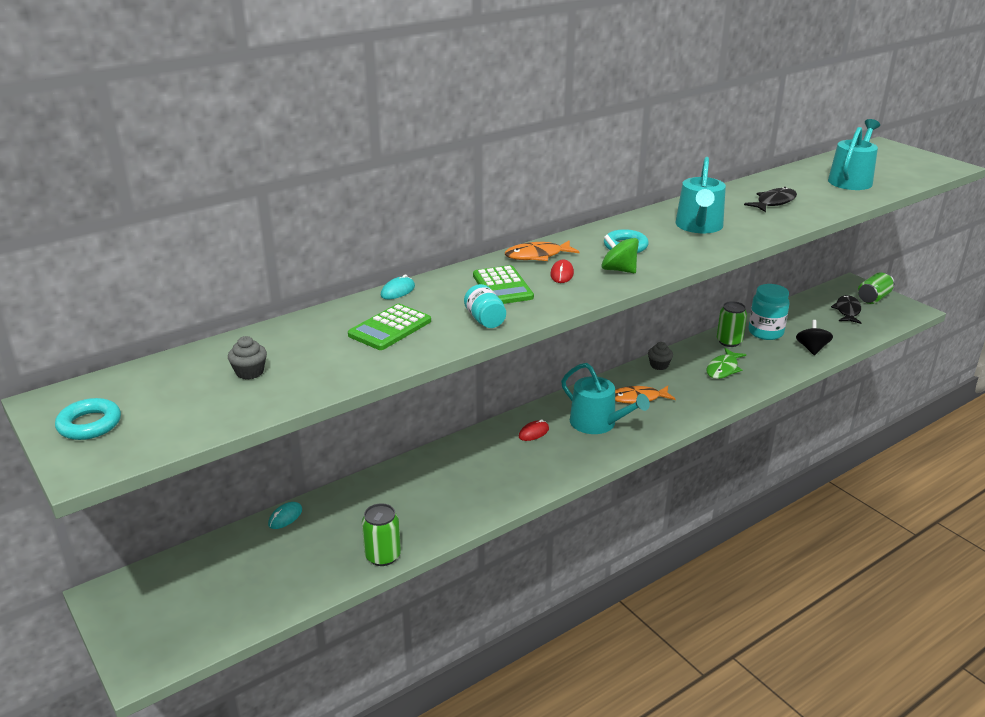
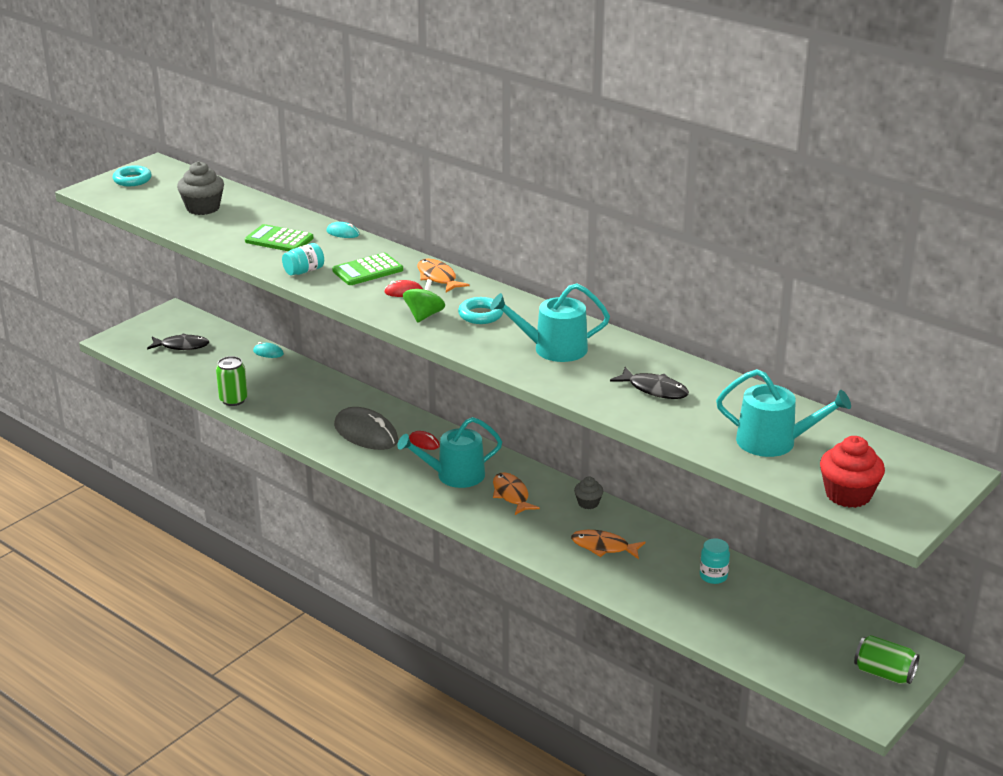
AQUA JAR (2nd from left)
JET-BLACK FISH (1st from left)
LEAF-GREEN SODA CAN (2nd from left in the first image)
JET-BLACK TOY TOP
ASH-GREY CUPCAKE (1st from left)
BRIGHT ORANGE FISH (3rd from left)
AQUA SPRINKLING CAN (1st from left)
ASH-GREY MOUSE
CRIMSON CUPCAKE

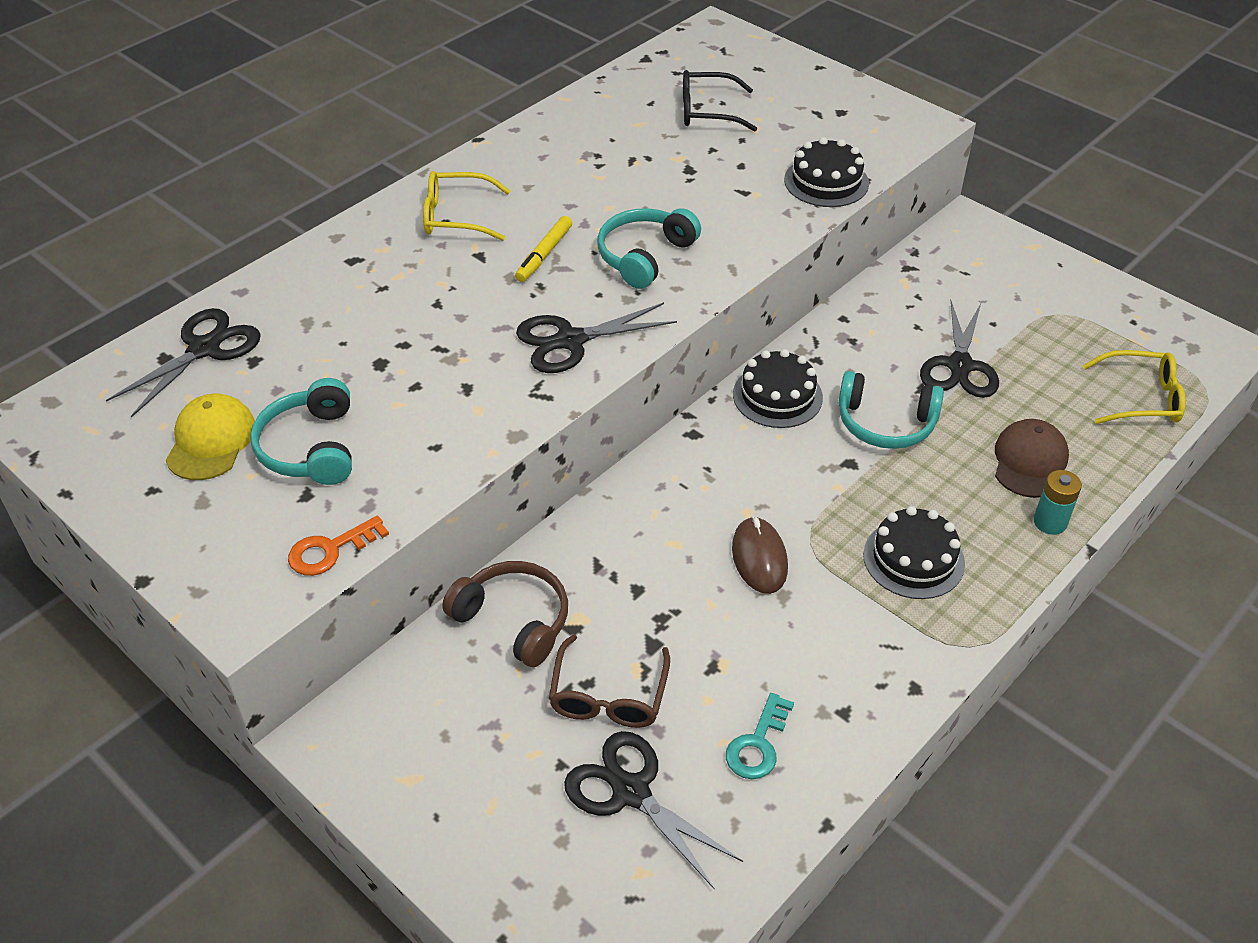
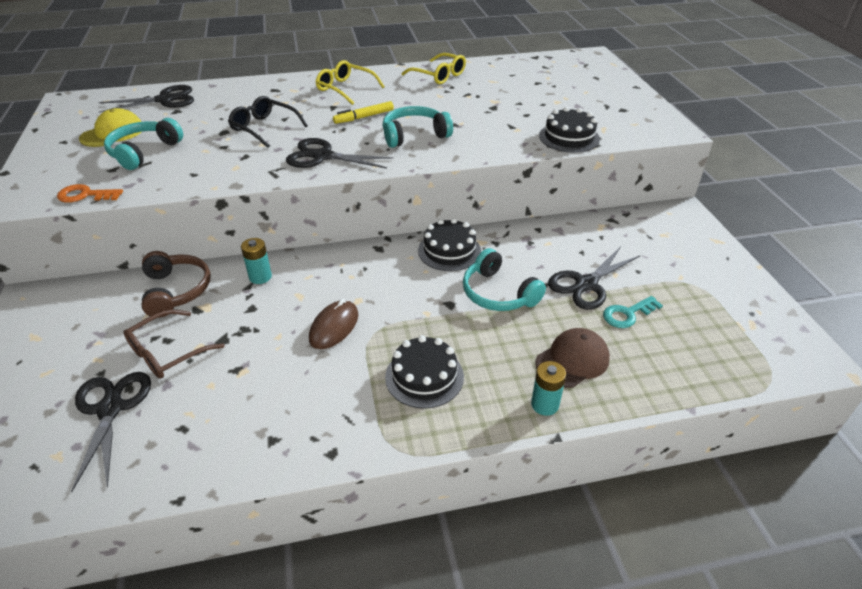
JET-BLACK GLASSES
BRIGHT YELLOW GLASSES (2nd from left)
AQUA DOOR KEY
AQUA BATTERY (1st from left)

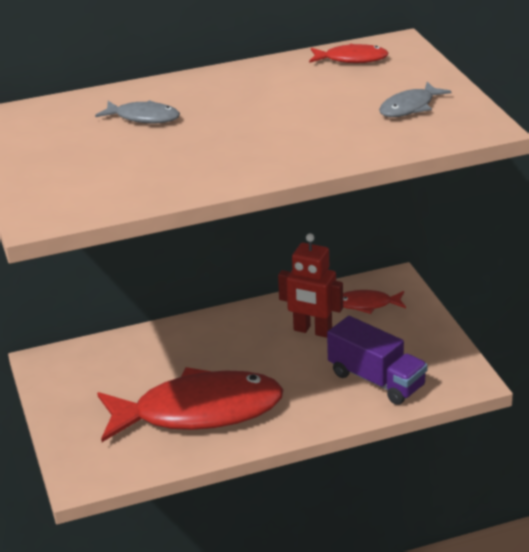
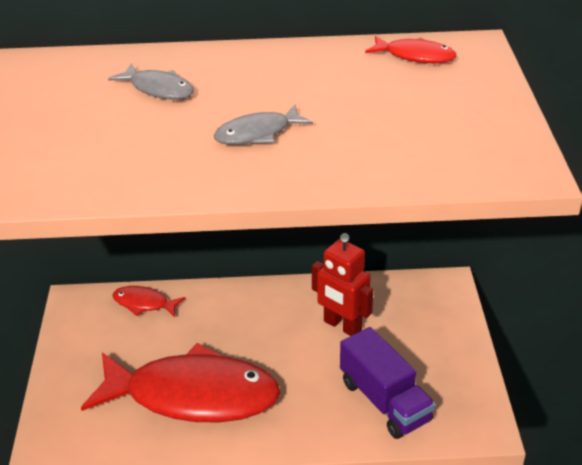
ASH-GREY FISH (2nd from left)
CRIMSON FISH (1st from left)

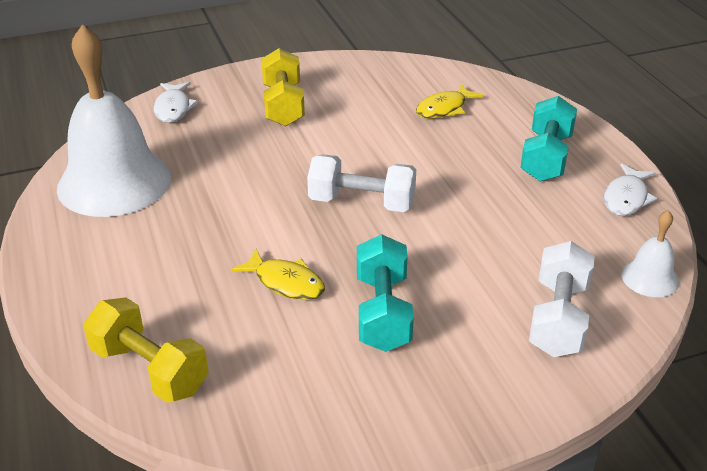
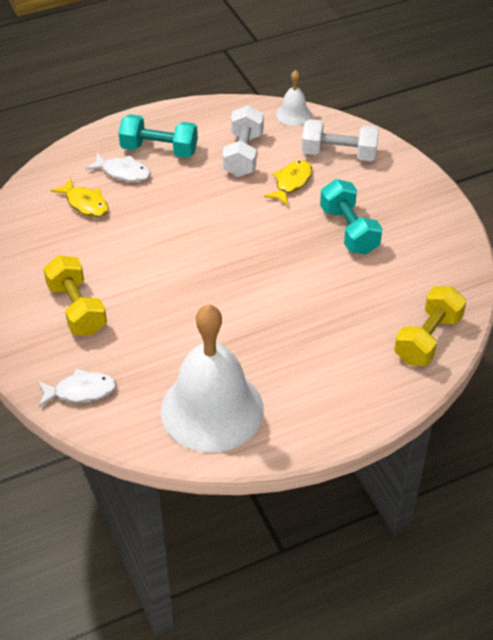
BRIGHT YELLOW HAND WEIGHT (1st from left)
WHITE HAND WEIGHT (1st from left)
WHITE FISH (2nd from left)
AQUA HAND WEIGHT (2nd from left)
BRIGHT YELLOW FISH (2nd from left)

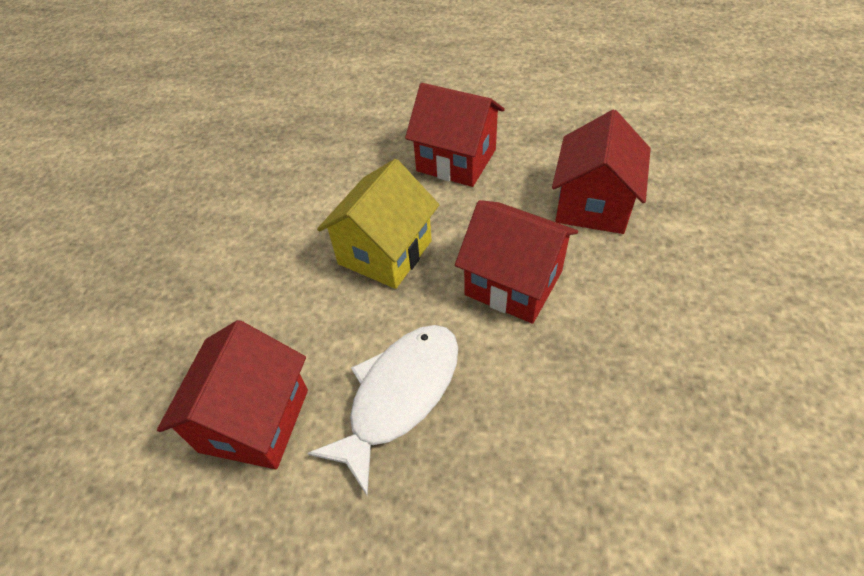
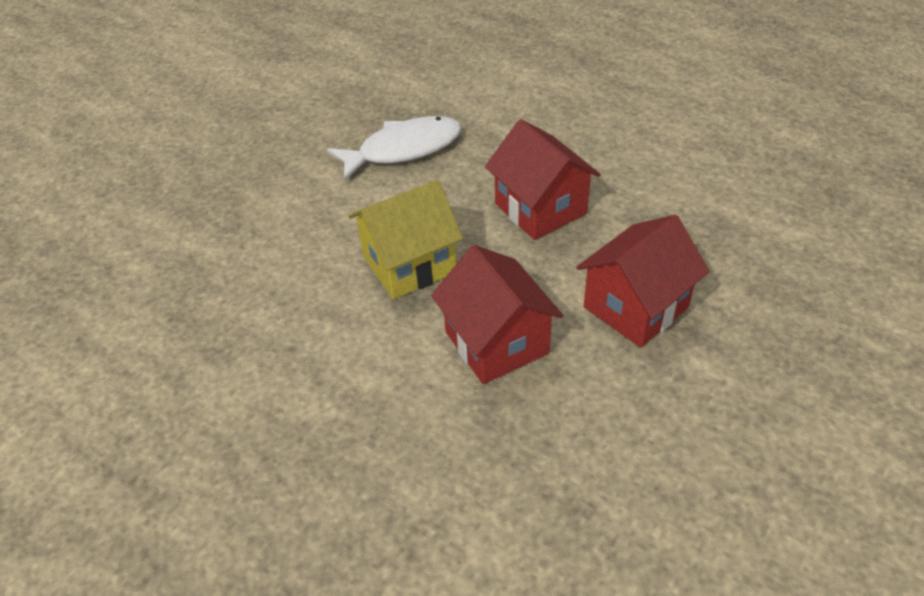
CRIMSON TOY HOUSE (1st from left in the first image)
WHITE FISH

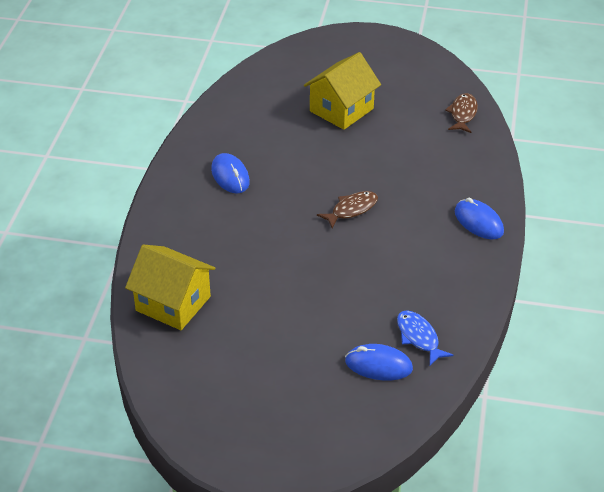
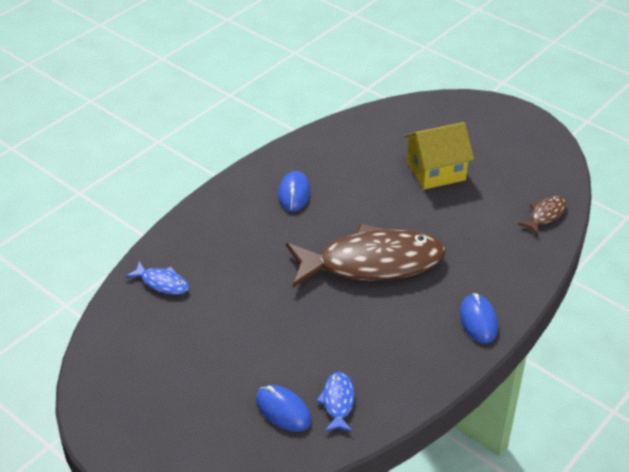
RUSSET FISH (1st from left)
ROYAL BLUE FISH (1st from left)

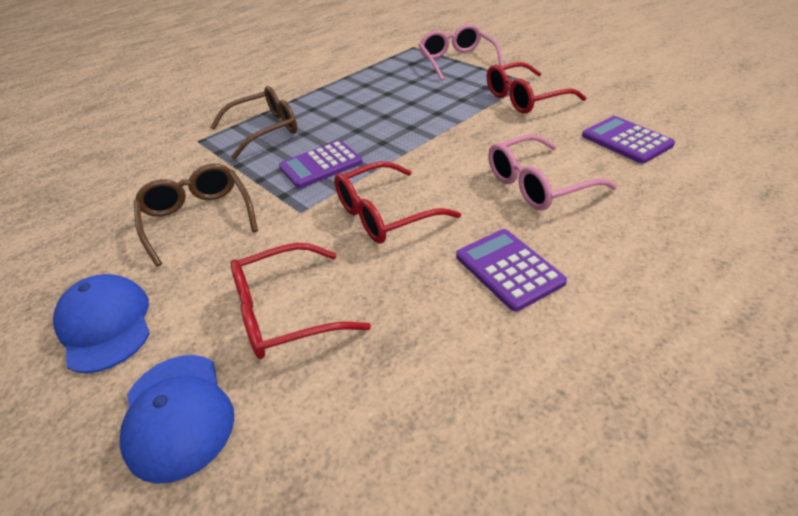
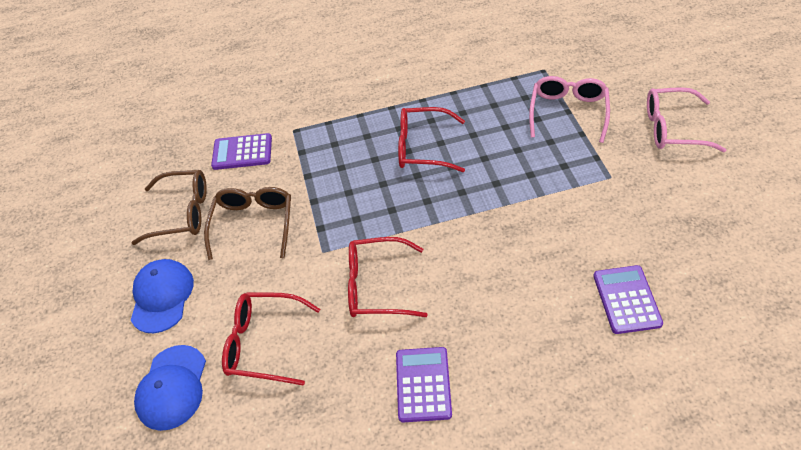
CRIMSON GLASSES (3rd from left)
RUSSET GLASSES (1st from left)
ROSY GLASSES (2nd from left)
PURPLE CALCULATOR (1st from left)

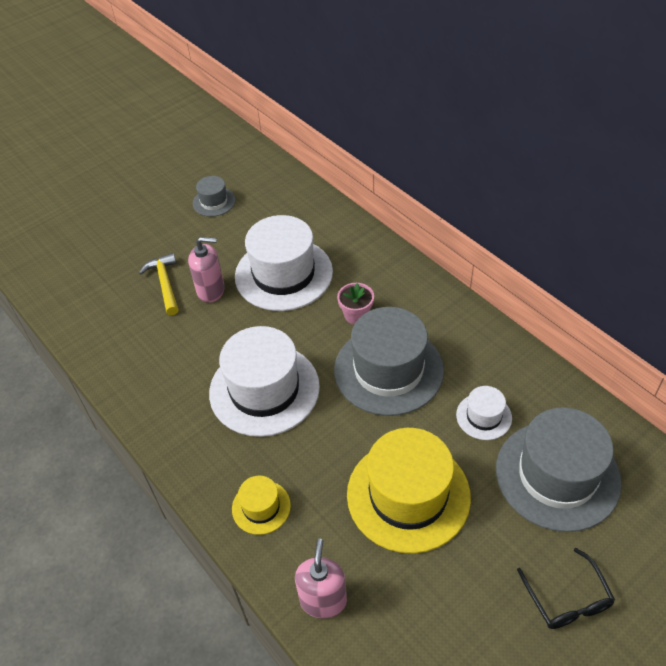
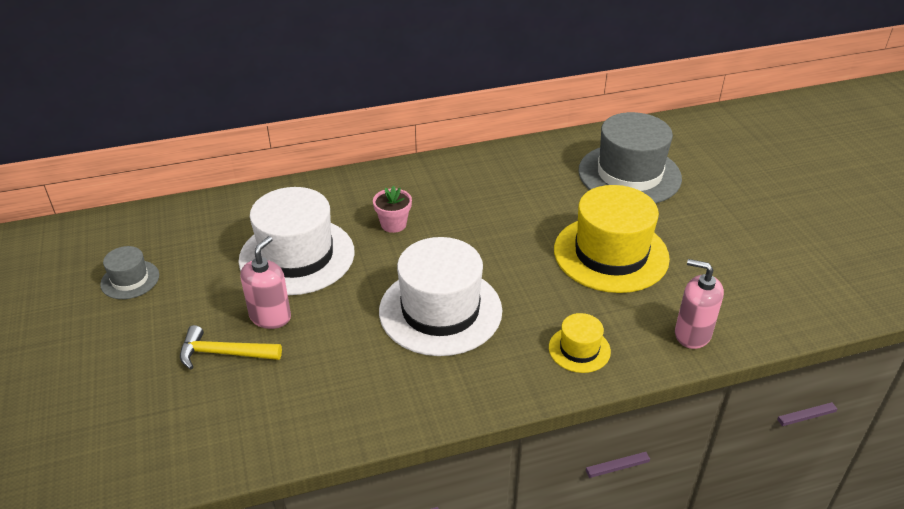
ASH-GREY TALL HAT (2nd from left in the first image)
WHITE TALL HAT (3rd from left in the first image)
JET-BLACK GLASSES

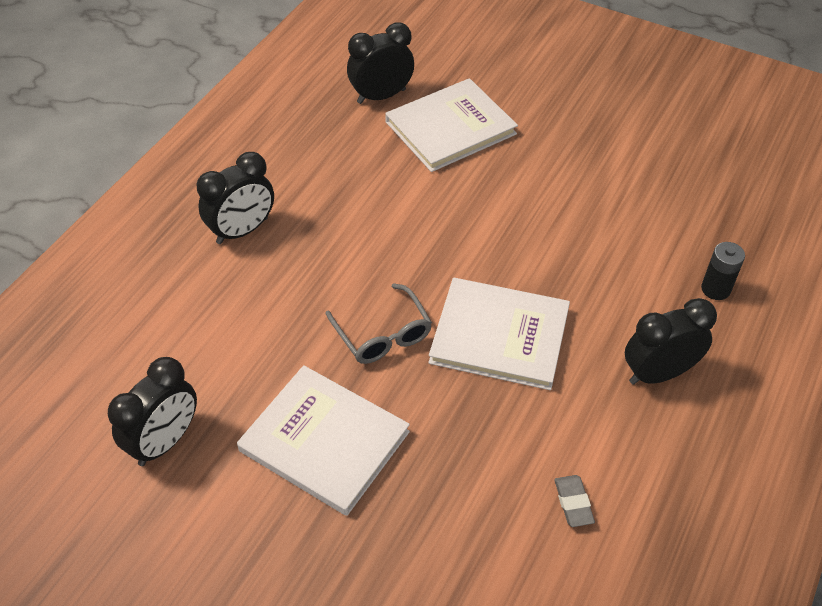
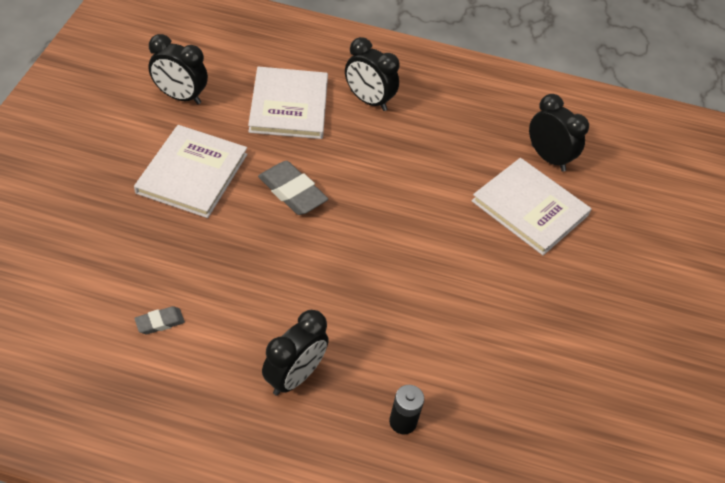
WHITE HARDCOVER (2nd from left)
ASH-GREY ERASER (2nd from left)
JET-BLACK ALARM CLOCK (2nd from left)

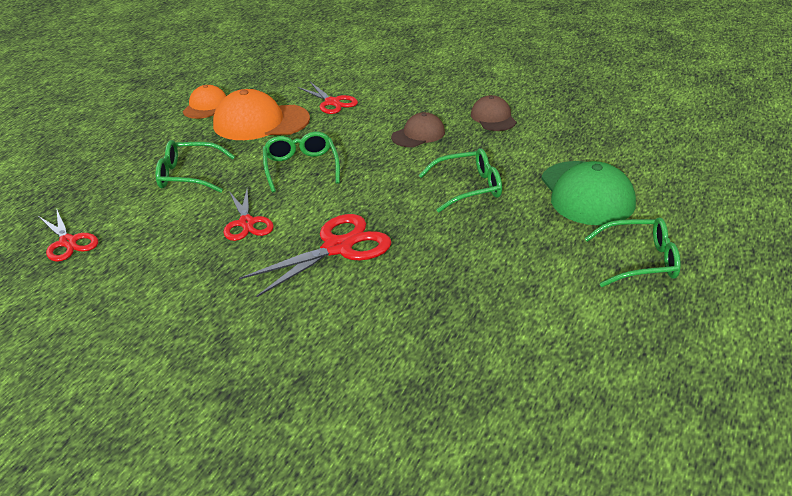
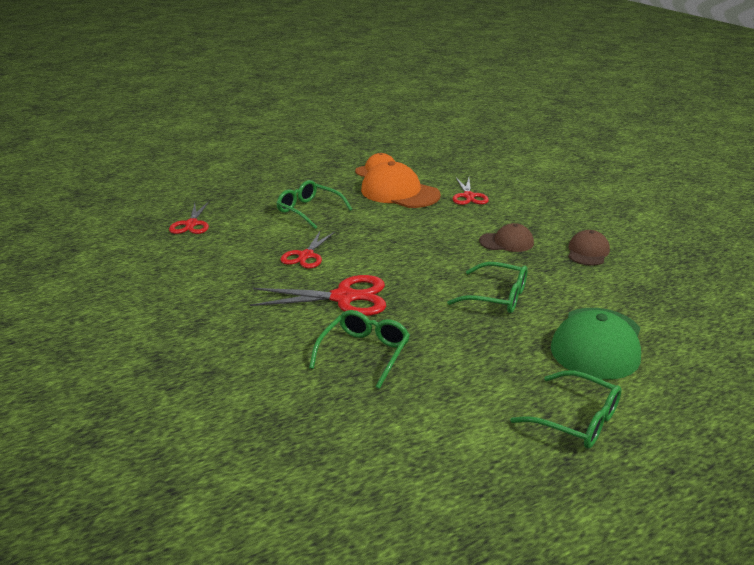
LEAF-GREEN GLASSES (2nd from left)

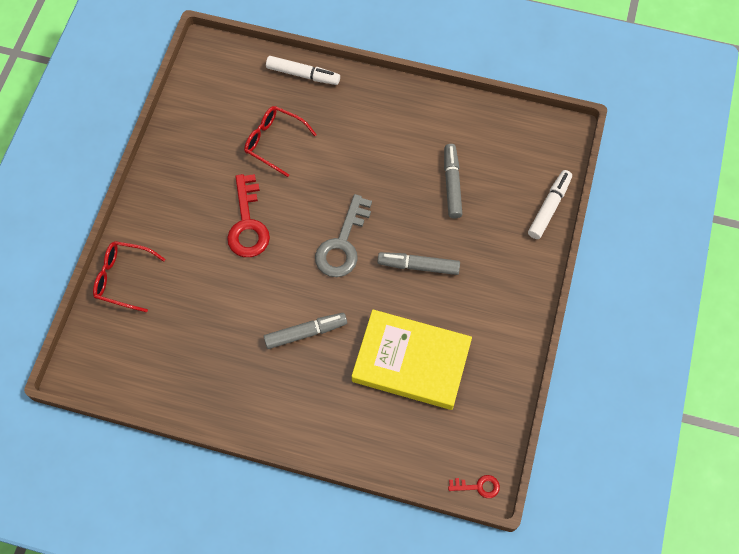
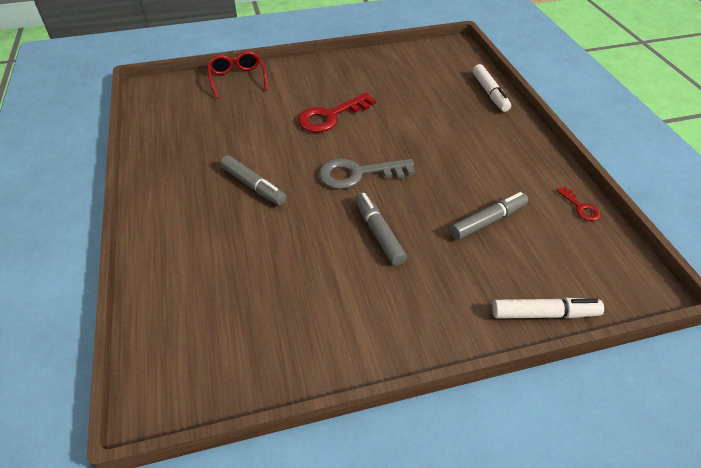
CRIMSON GLASSES (2nd from left in the first image)
BRIGHT YELLOW HARDCOVER
CRIMSON DOOR KEY (2nd from left)

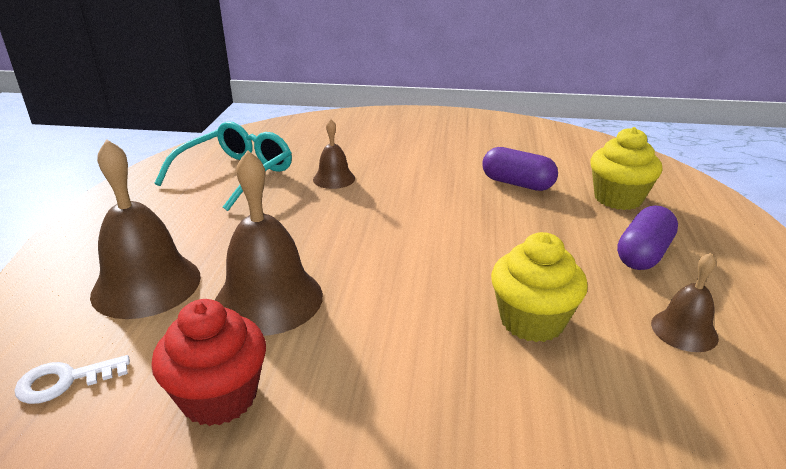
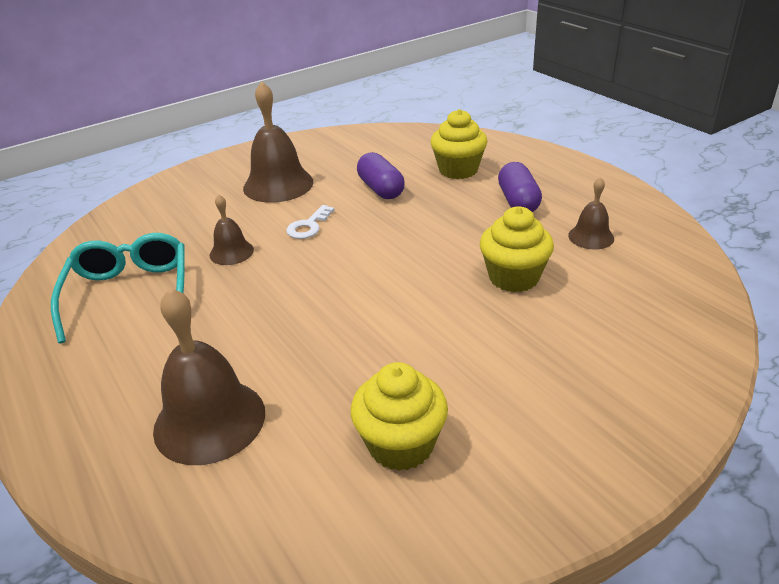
PURPLE CAPSULE (1st from left)
RUSSET BELL (3rd from left)
BRIGHT YELLOW CUPCAKE (1st from left)
WHITE DOOR KEY

